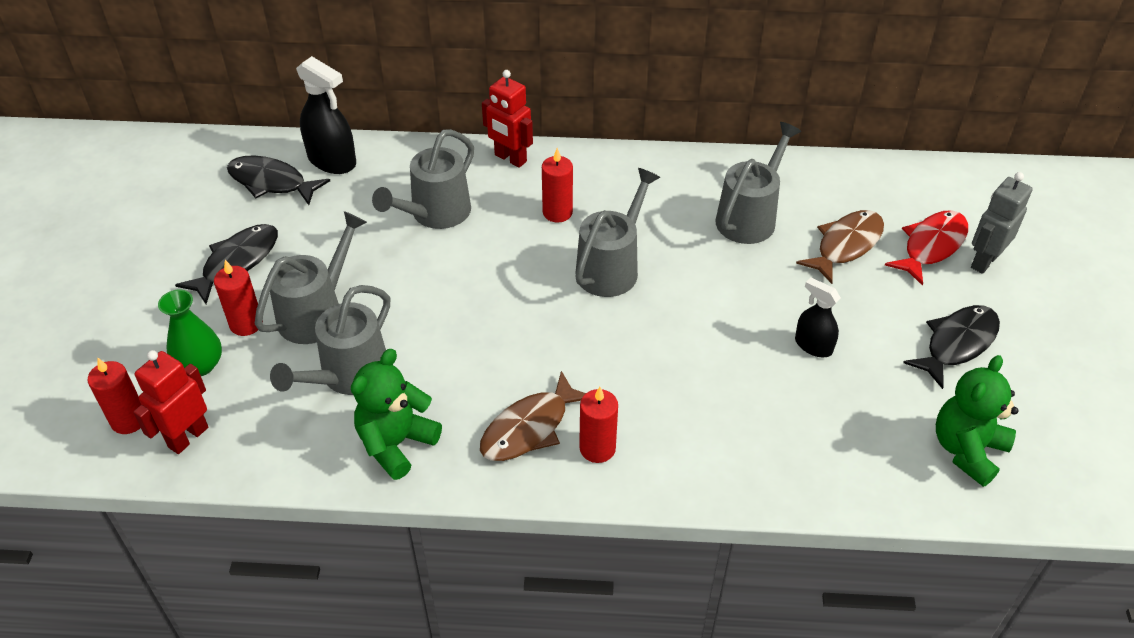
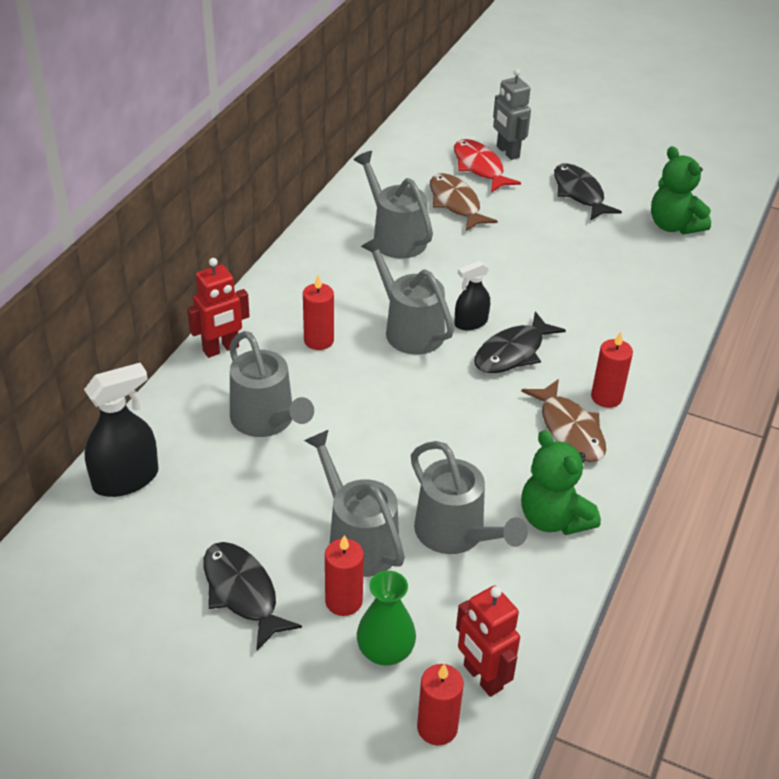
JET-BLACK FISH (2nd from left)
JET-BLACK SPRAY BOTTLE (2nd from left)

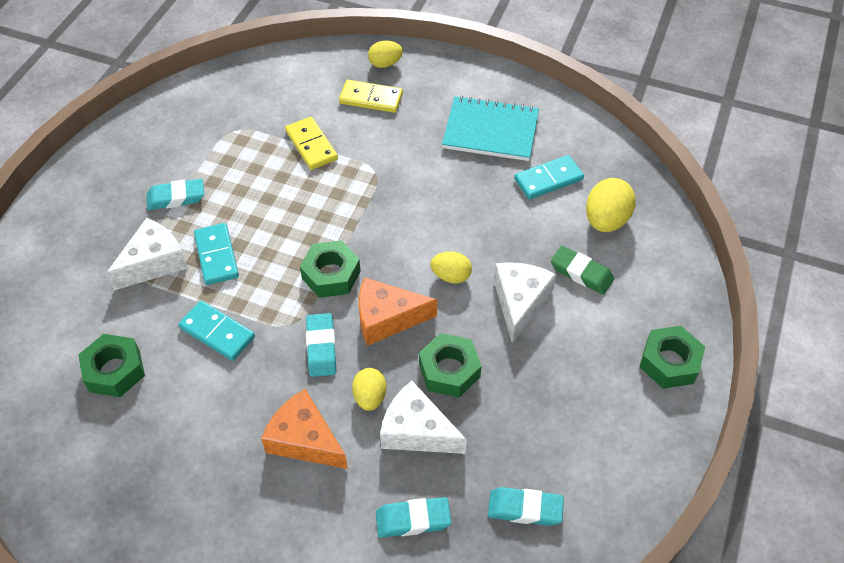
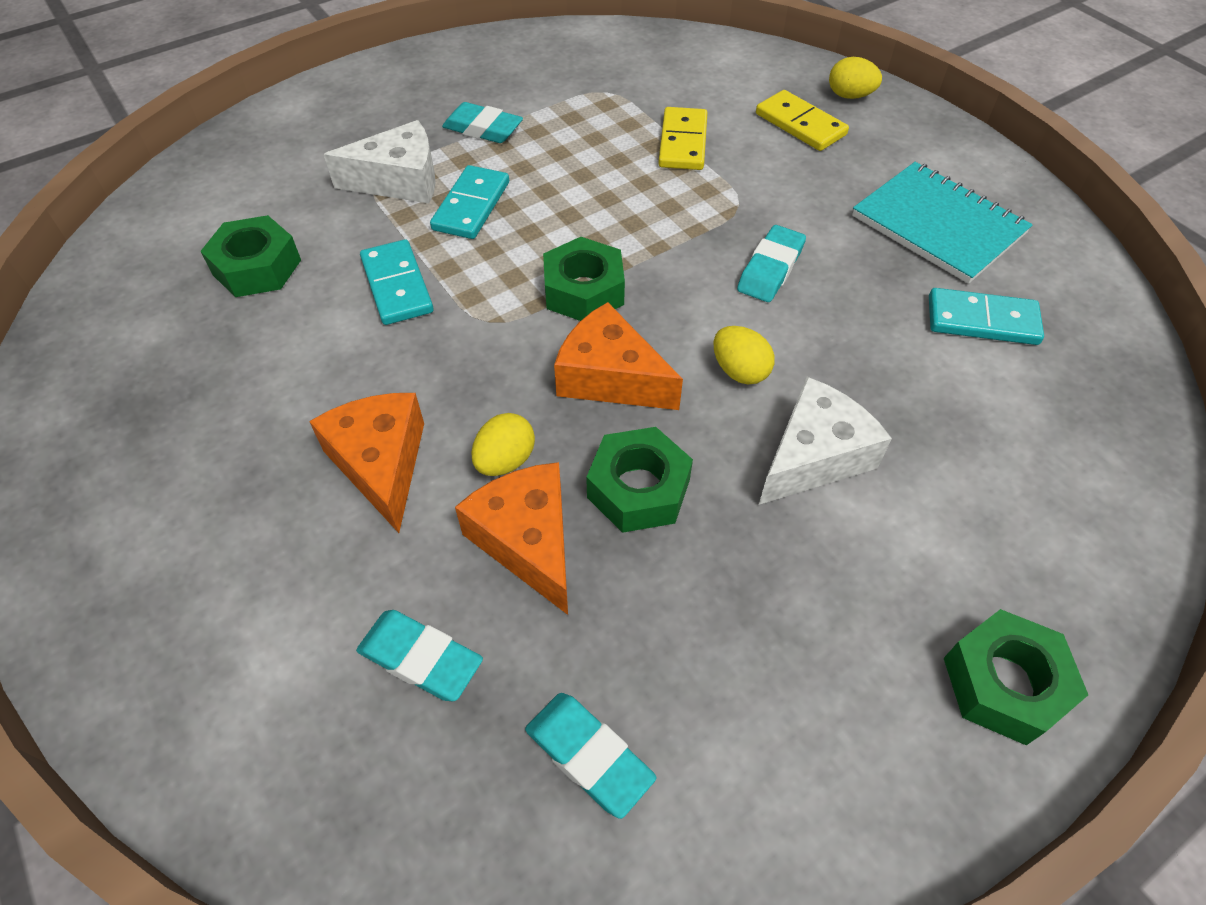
BRIGHT YELLOW TOY EGG (4th from left in the first image)
LEAF-GREEN ERASER
AQUA ERASER (4th from left)
BRIGHT ORANGE CHEESE WEDGE (2nd from left)

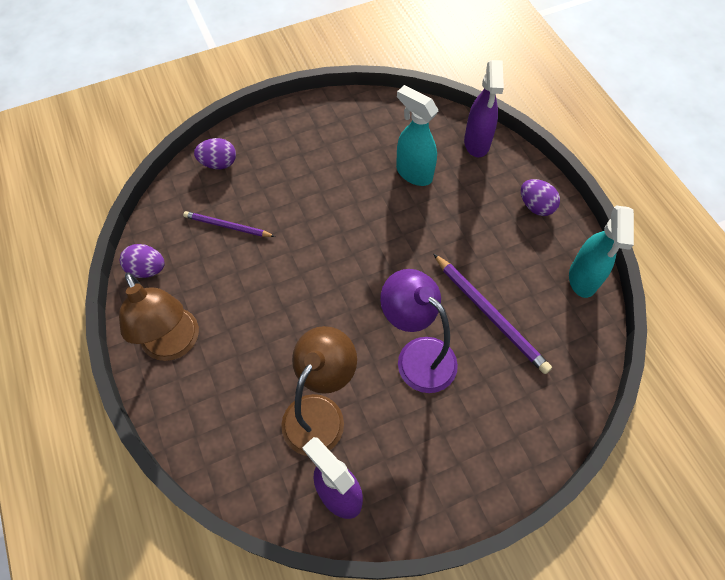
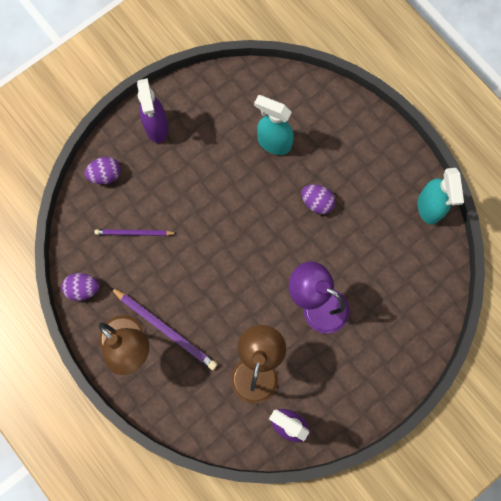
PURPLE SPRAY BOTTLE (1st from left)
PURPLE TOY EGG (3rd from left)
PURPLE PENCIL (2nd from left)

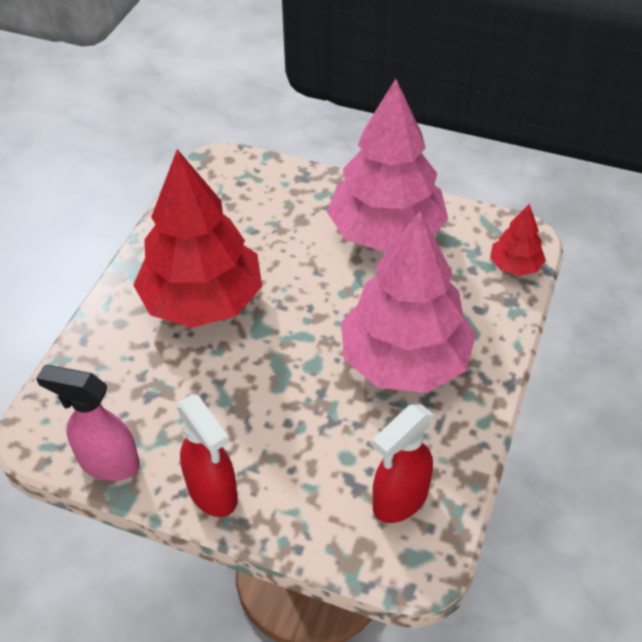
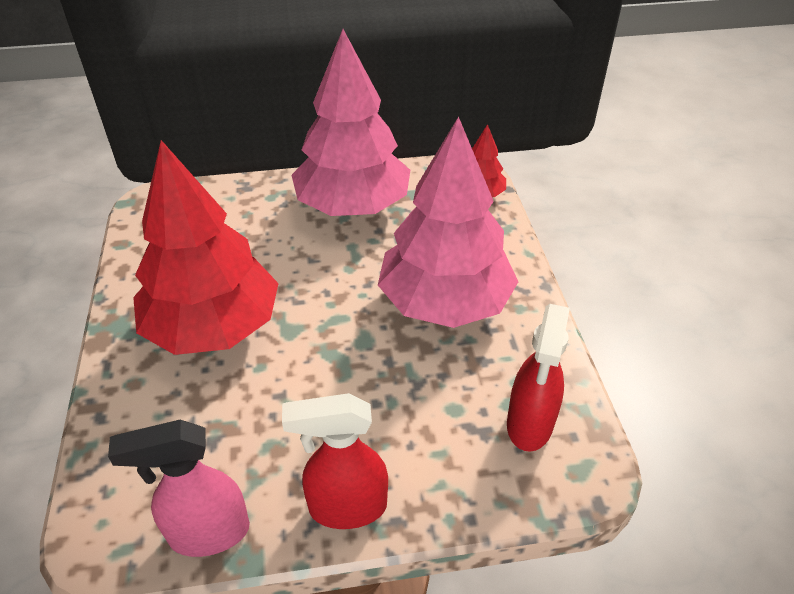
CRIMSON SPRAY BOTTLE (1st from left)

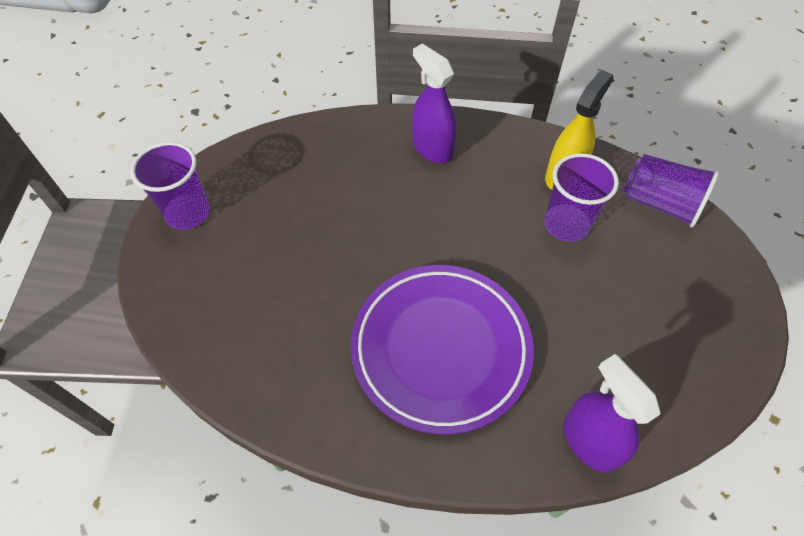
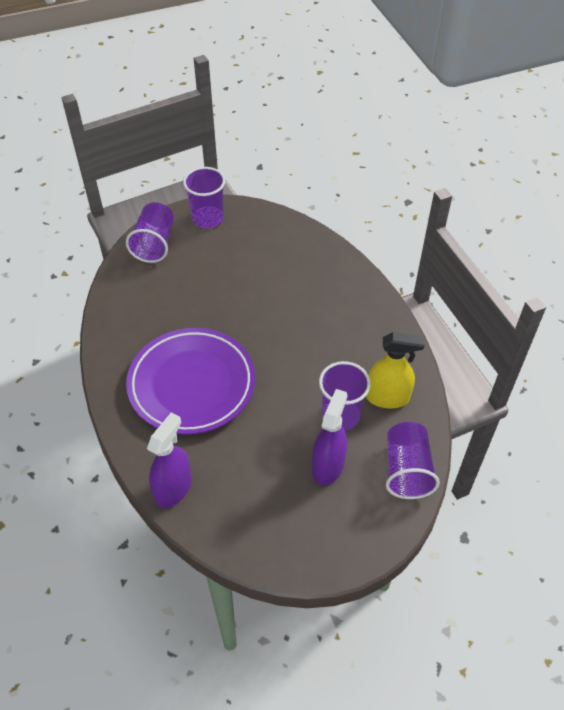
PURPLE SPRAY BOTTLE (2nd from left)
PURPLE CUP (1st from left)

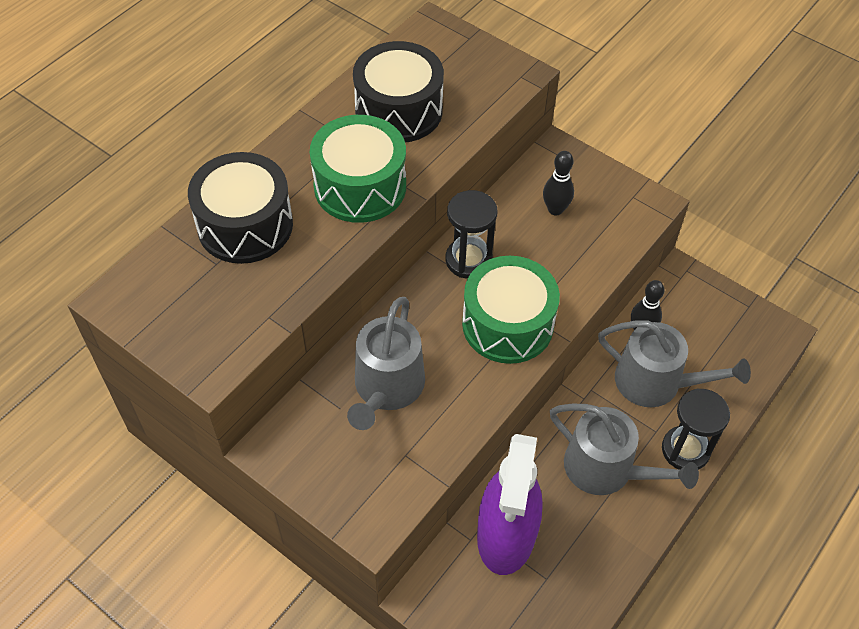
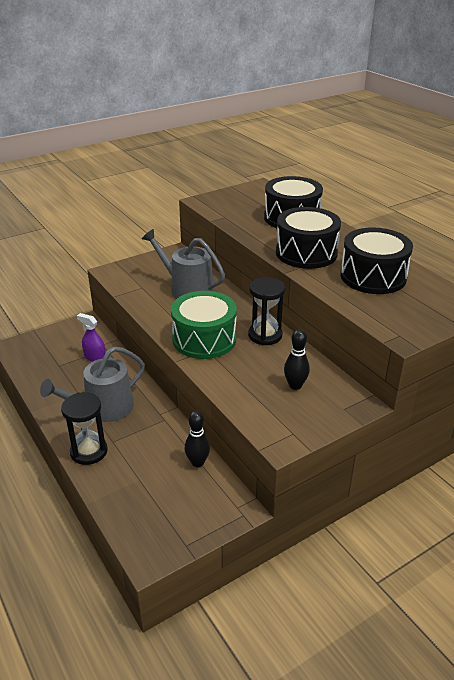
JET-BLACK SNARE DRUM (2nd from left)
ASH-GREY SPRINKLING CAN (3rd from left in the first image)
PURPLE SPRAY BOTTLE

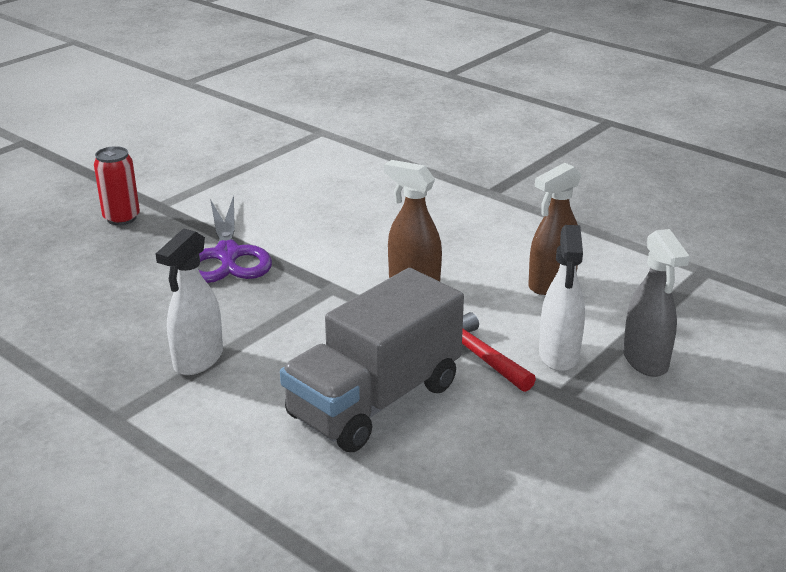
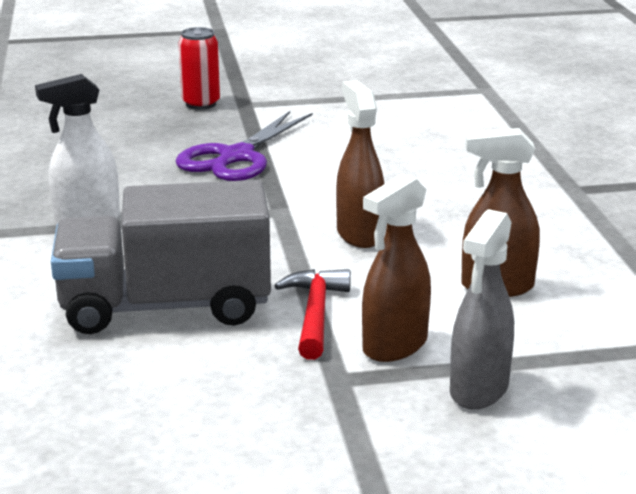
RUSSET SPRAY BOTTLE (2nd from left)

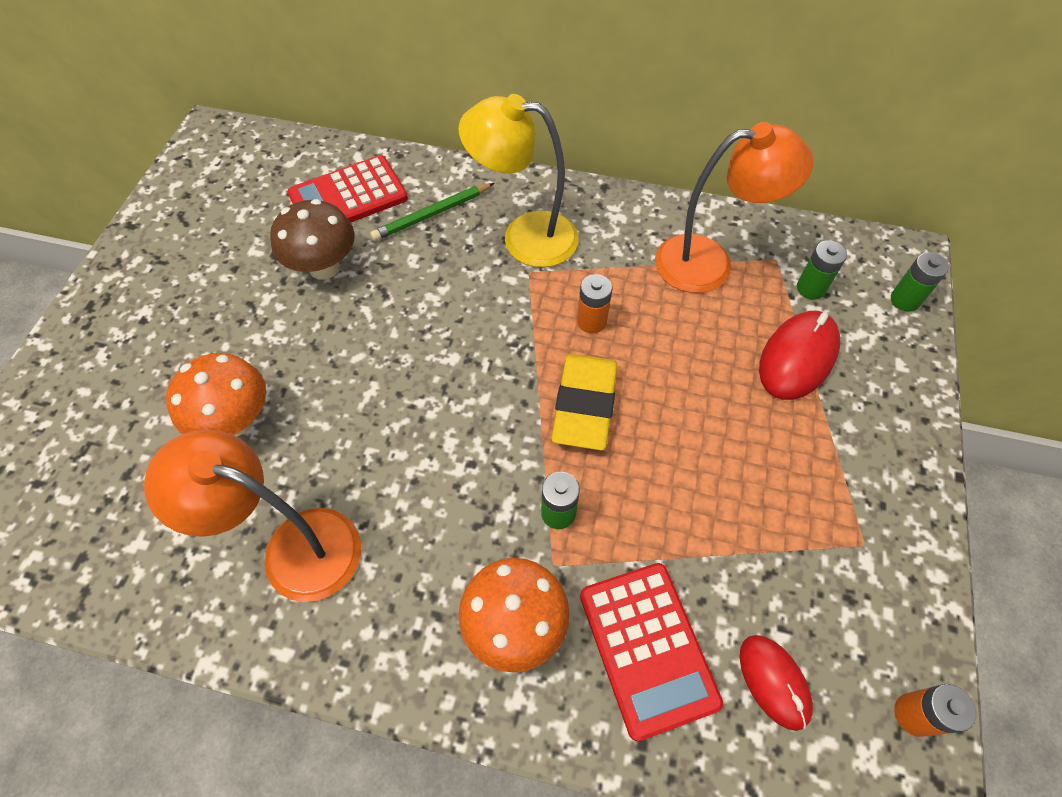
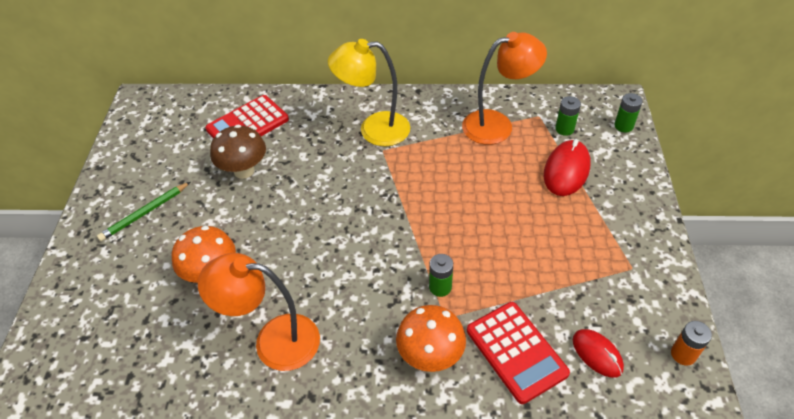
LEAF-GREEN PENCIL
BRIGHT ORANGE BATTERY (1st from left in the first image)
BRIGHT YELLOW ERASER

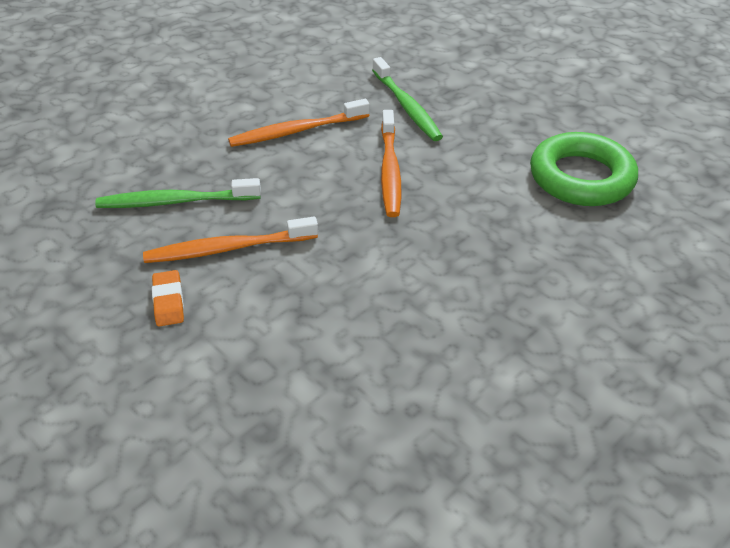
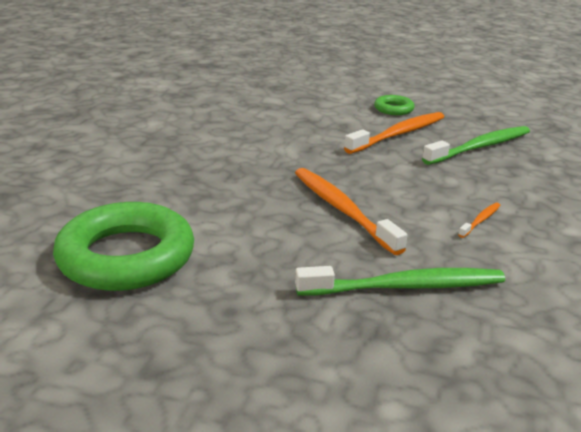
LEAF-GREEN DENTAL BRUSH (1st from left)
BRIGHT ORANGE DENTAL BRUSH (3rd from left)
LEAF-GREEN HOOP (2nd from left)

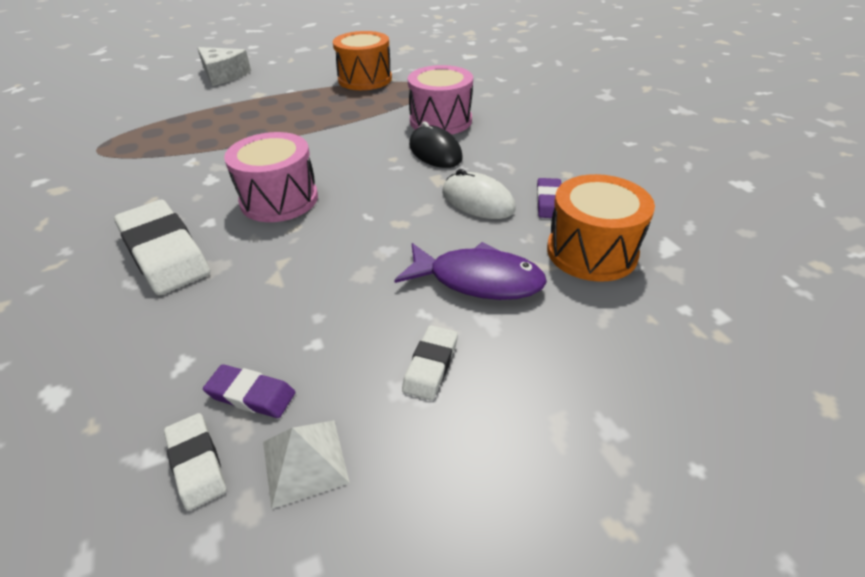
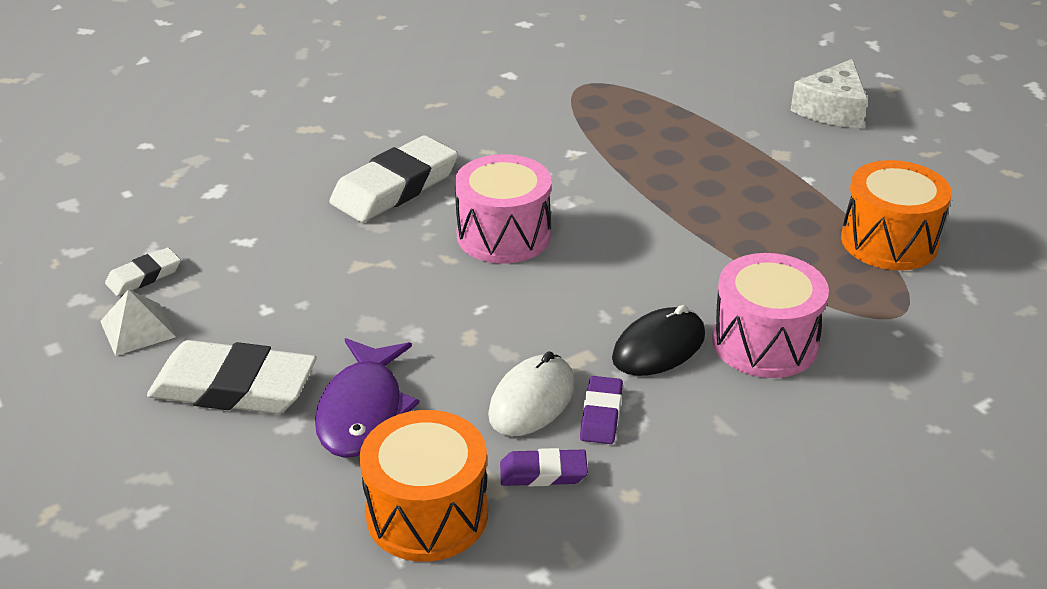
WHITE ERASER (2nd from left)
PURPLE ERASER (2nd from left)

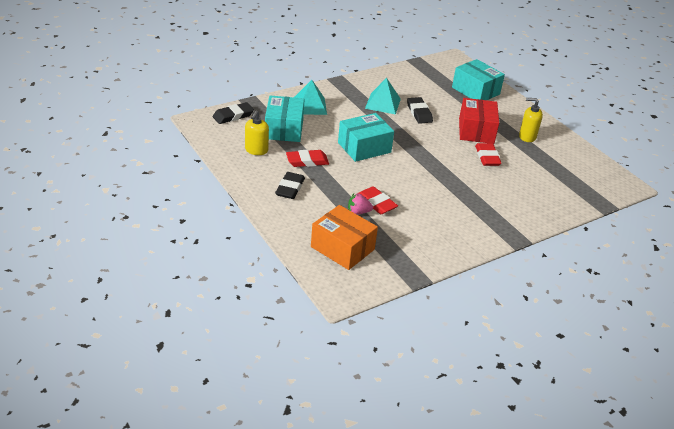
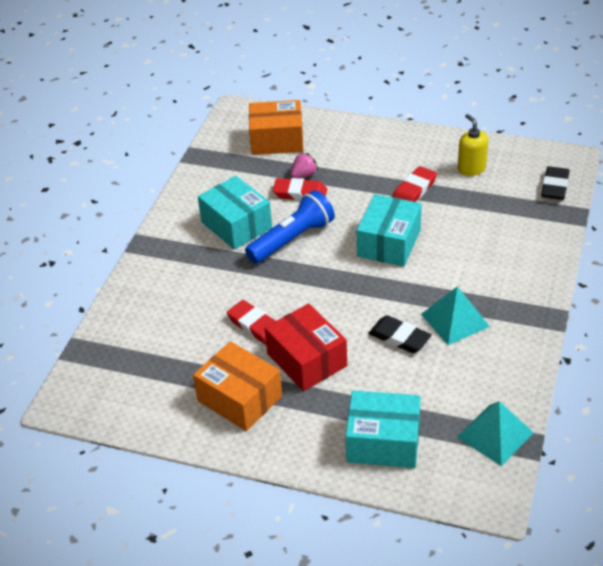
AQUA PYRAMID (2nd from left)
AQUA BOX (1st from left)
BRIGHT ORANGE BOX (1st from left)
JET-BLACK ERASER (2nd from left in the first image)
ROYAL BLUE TORCH

